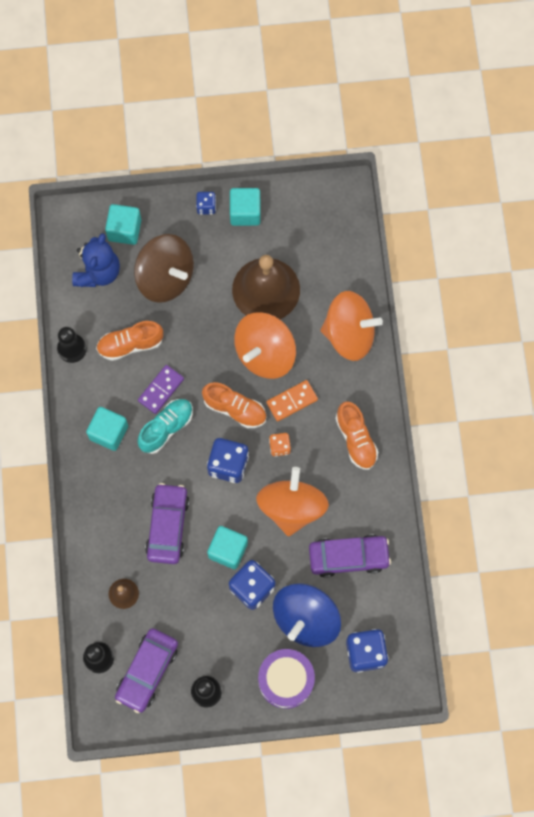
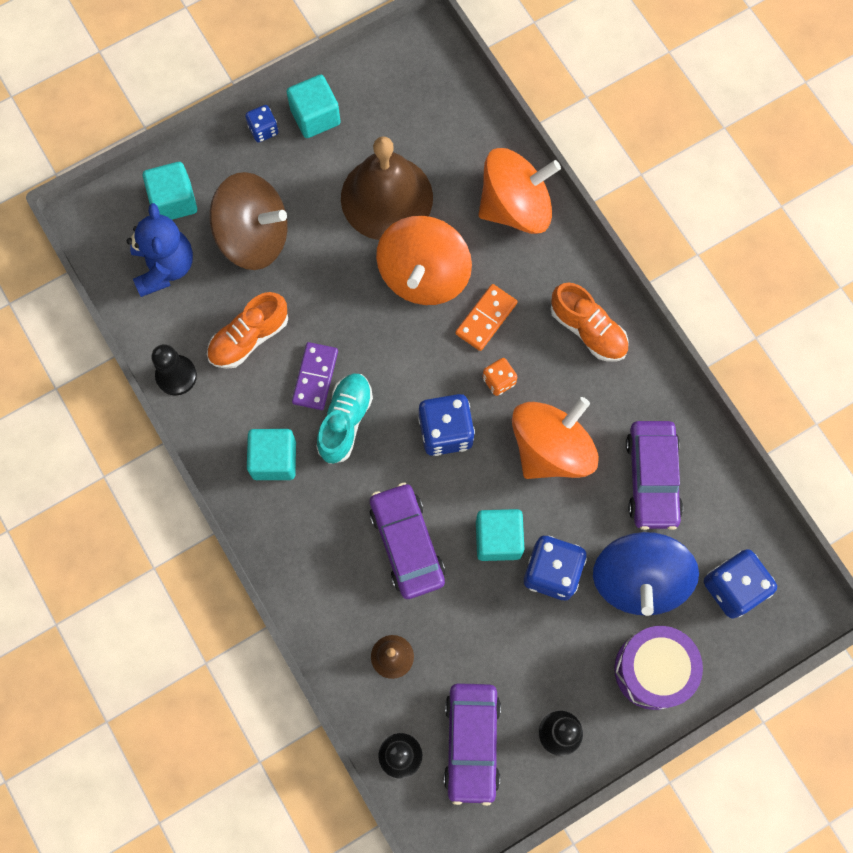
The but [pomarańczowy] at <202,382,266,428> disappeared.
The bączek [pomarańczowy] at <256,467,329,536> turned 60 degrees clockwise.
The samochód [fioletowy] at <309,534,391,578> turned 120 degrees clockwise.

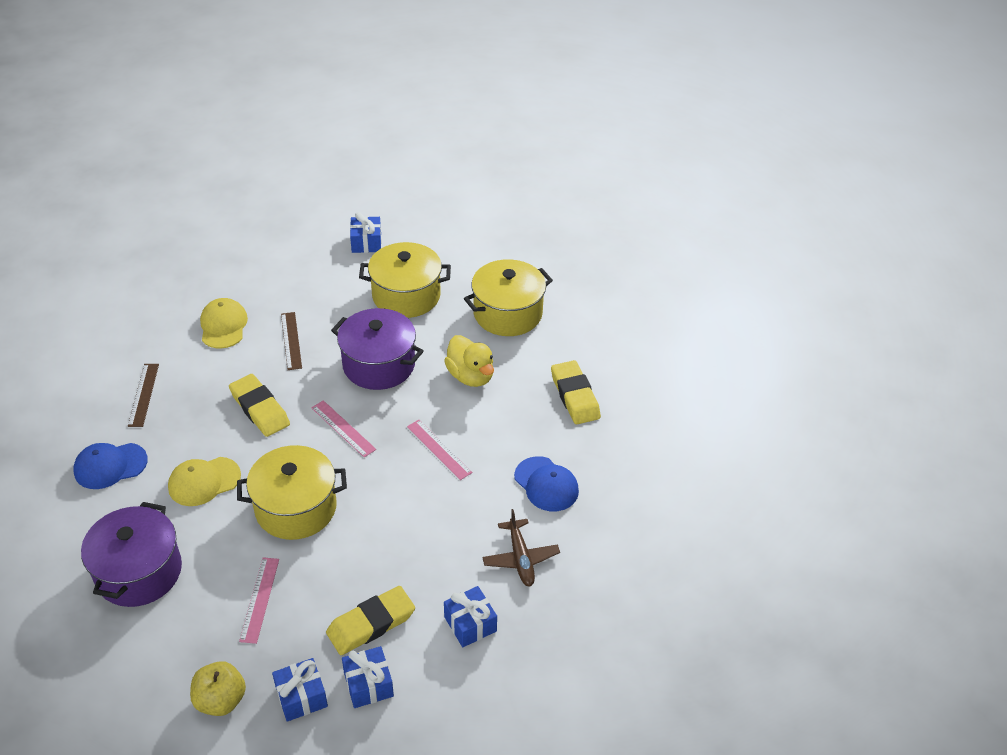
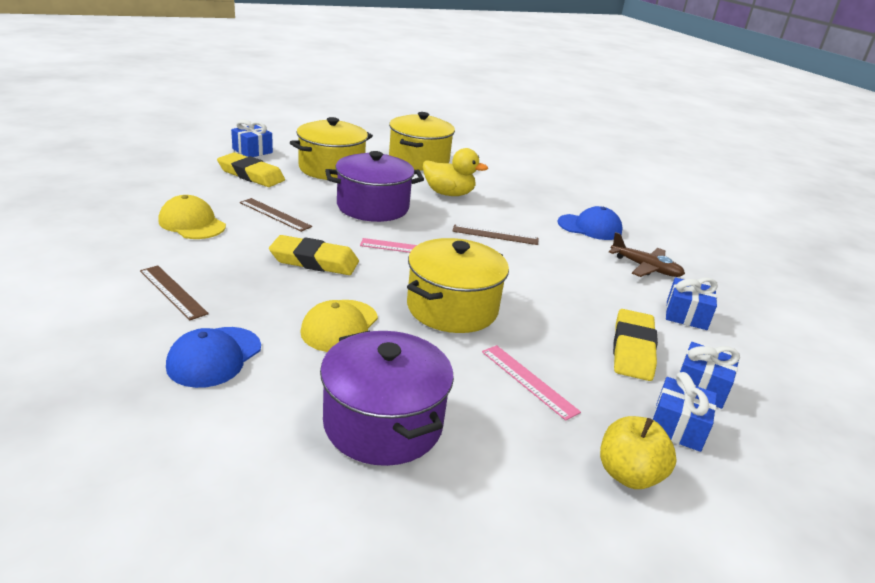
The gumka do mazania [żółty] moved from <551,360,601,424> to <217,152,285,187>.
The linijka [różowy] at <407,420,473,480> became the linijka [brązowy] at <452,225,538,245>.

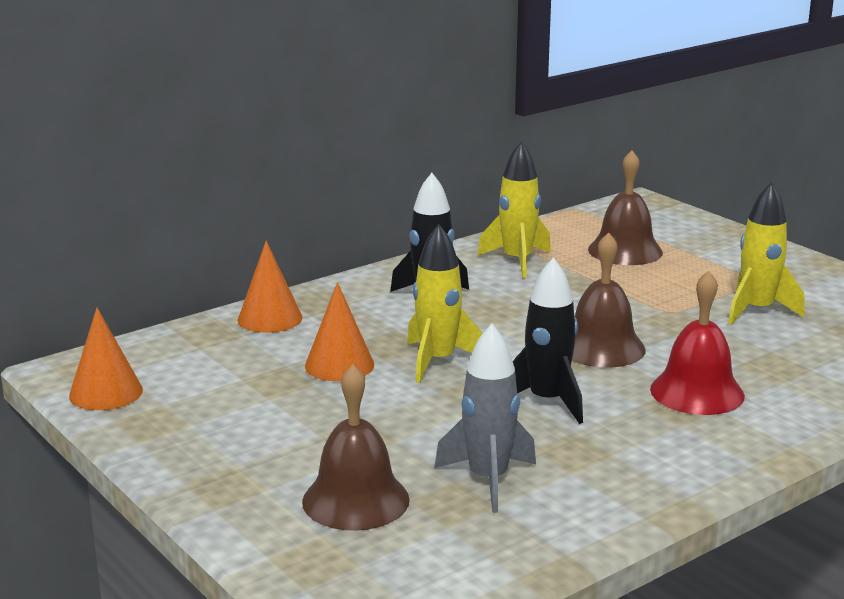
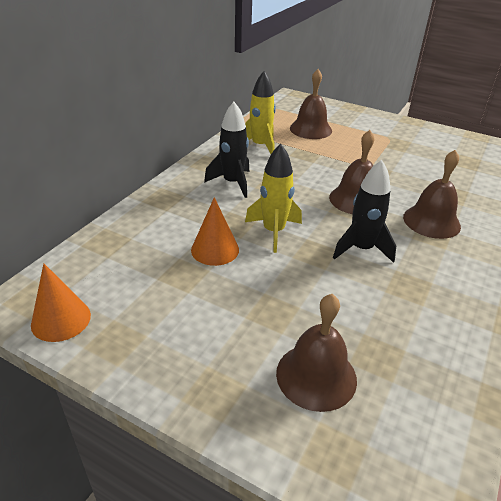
The rakieta [żółty] at <728,182,805,325> disappeared.
The stożek [pomarańczowy] at <238,241,303,333> disappeared.
The dzwonek [czerwony] at <650,270,745,415> became the dzwonek [brązowy] at <403,150,461,239>.
The rakieta [szary] at <434,324,536,513> disappeared.

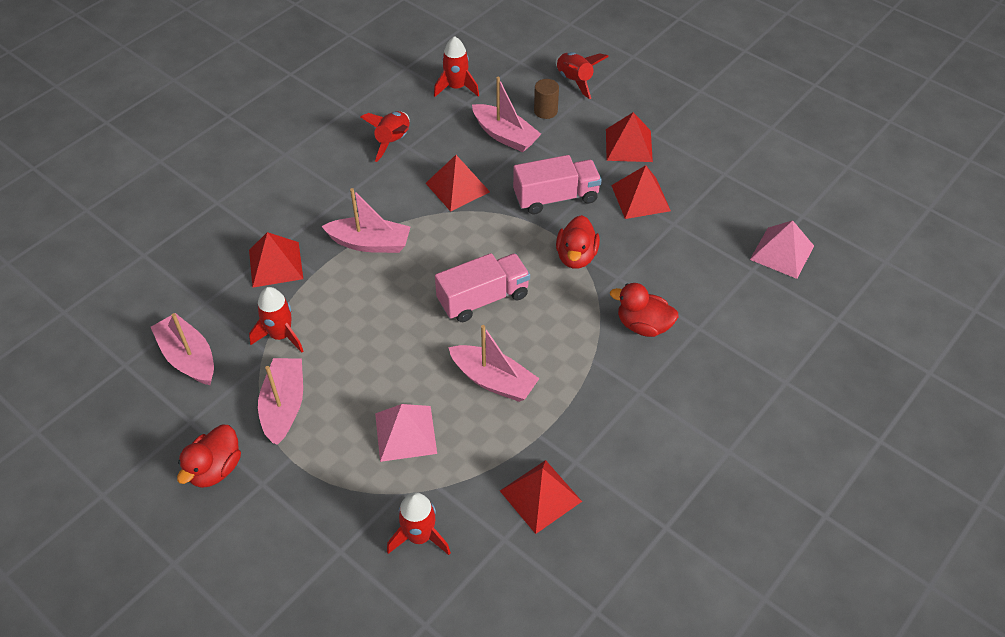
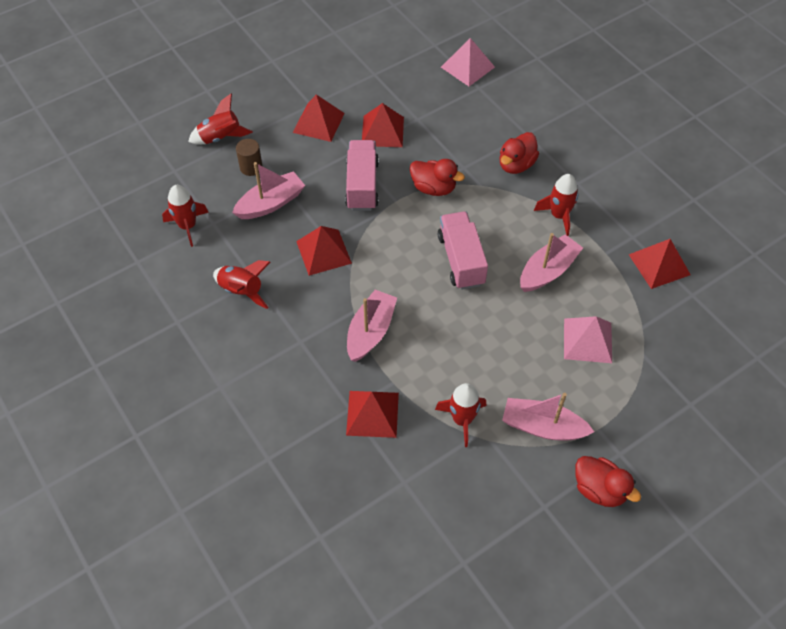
The łódka [różowy] at <151,313,214,385> disappeared.
The rakieta [czerwony] moved from <387,492,451,555> to <534,174,579,236>.

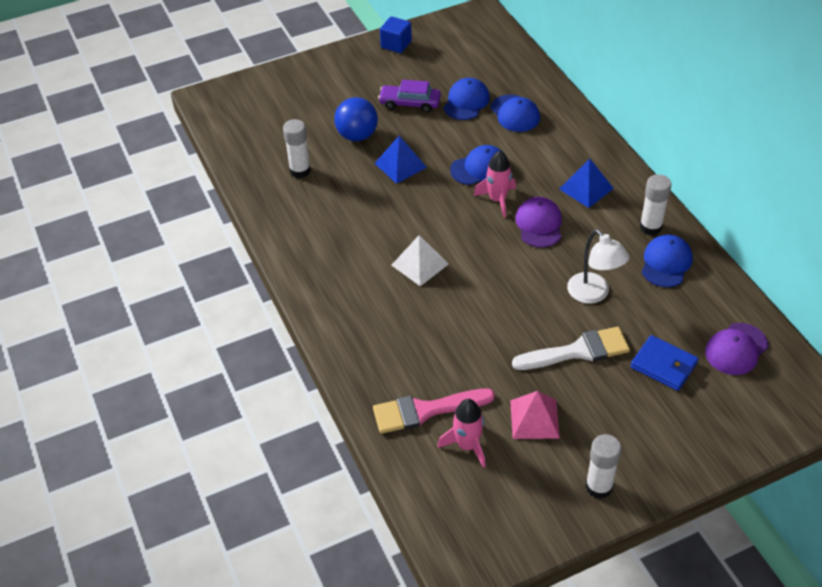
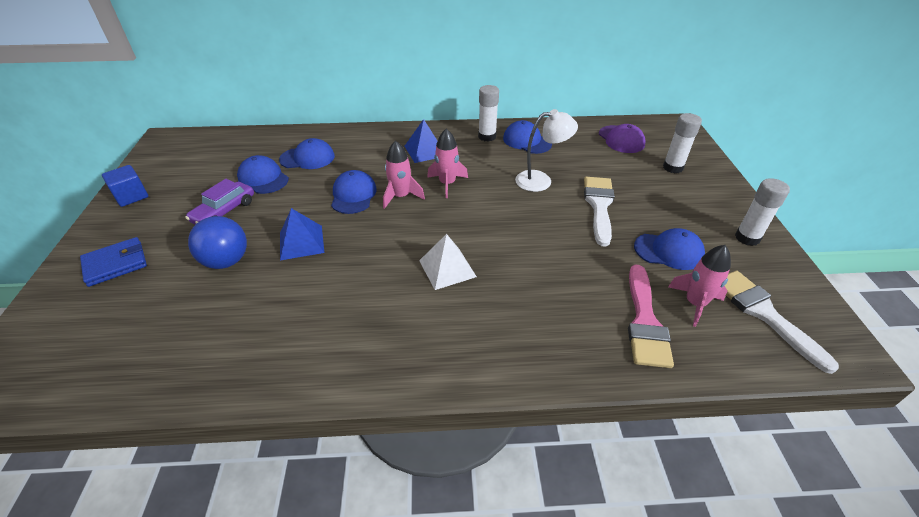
The klej w sztyfcie [biały] moved from <283,119,311,178> to <663,113,702,173>.
The czapka [fioletowy] at <515,197,562,248> was replaced by the rakieta [różowy] at <427,128,468,198>.
The portfel [niebieski] moved from <630,335,698,391> to <80,237,147,287>.
The piramida [różowy] at <510,391,560,439> was replaced by the czapka [niebieski] at <634,228,705,270>.
The pędzel [biały] at <725,271,839,374> appeared.

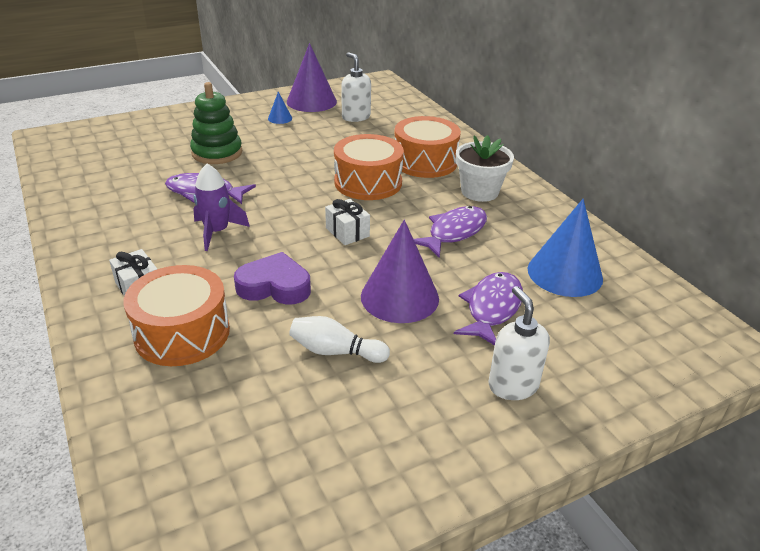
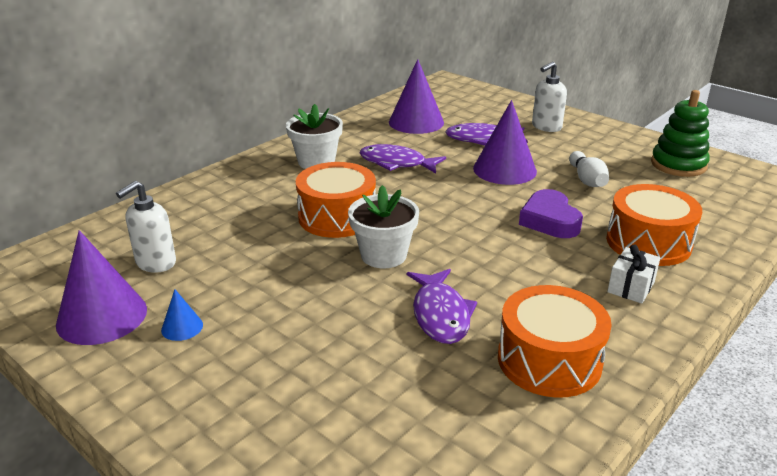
The zabawka nakładanka [zielony] moved from <190,82,242,164> to <651,90,710,177>.
The bęben [pomarańczowy] moved from <394,116,461,178> to <498,285,612,398>.
The rakieta [fioletowy] at <193,164,250,251> disappeared.
The prezent [biały] at <325,199,370,245> disappeared.
The stożek [niebieski] at <528,199,603,297> became the stożek [fioletowy] at <389,59,444,134>.
The doniczka [biały] at <348,185,419,268> appeared.

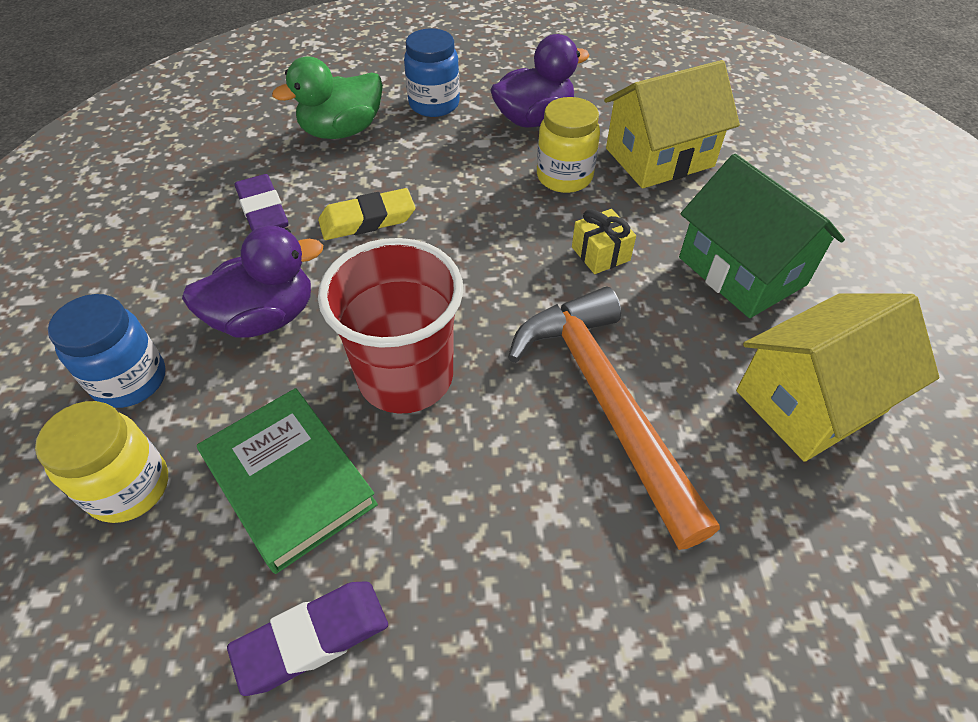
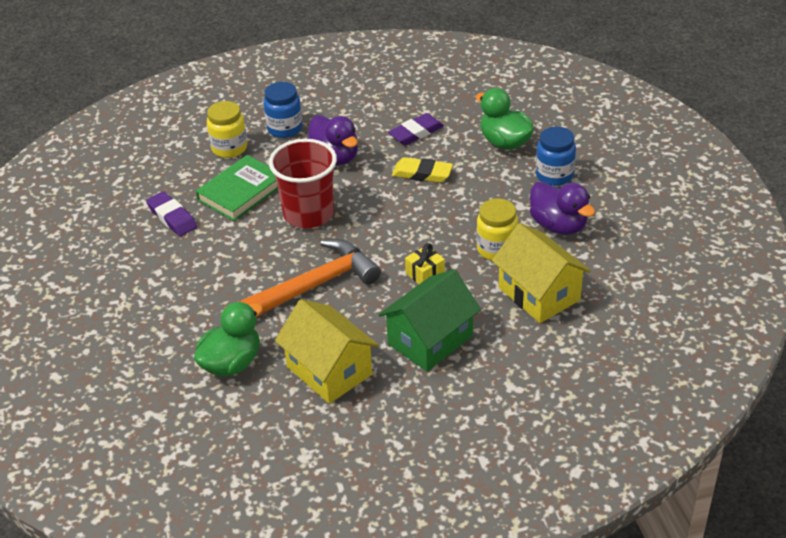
The gumka do mazania [żółty] at <318,188,415,240> turned 45 degrees counterclockwise.
The kaczka [zielony] at <194,302,263,376> appeared.

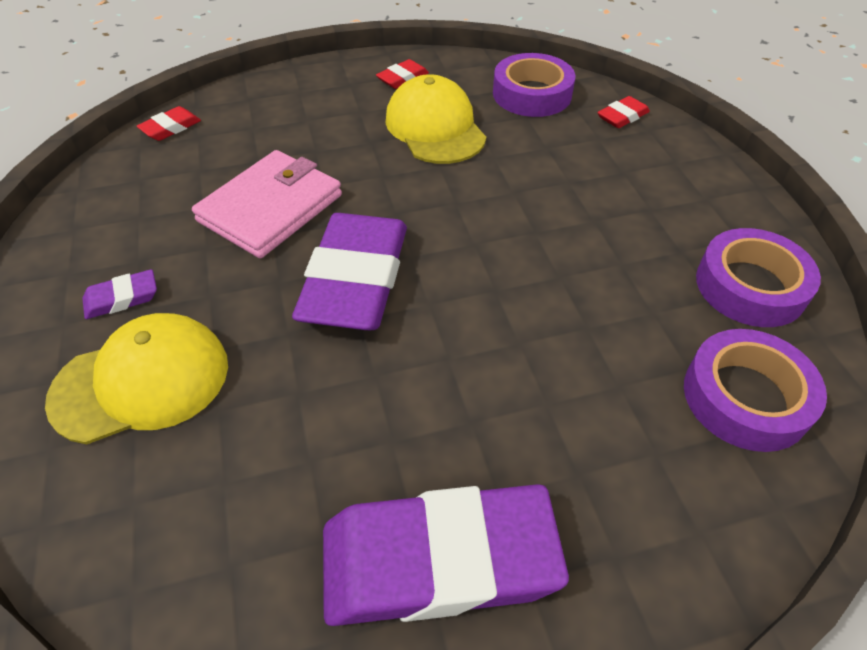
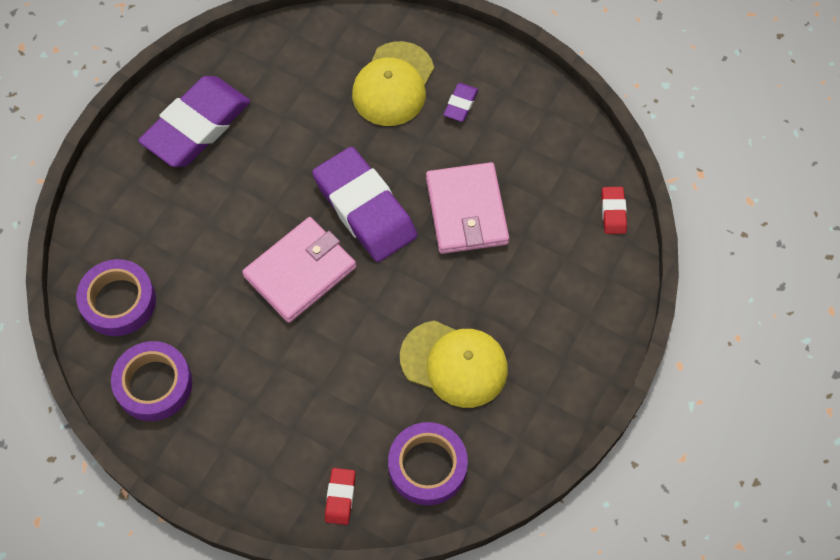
The gumka do mazania [czerwony] at <376,59,429,89> disappeared.
The portfel [różowy] at <242,217,356,323> appeared.

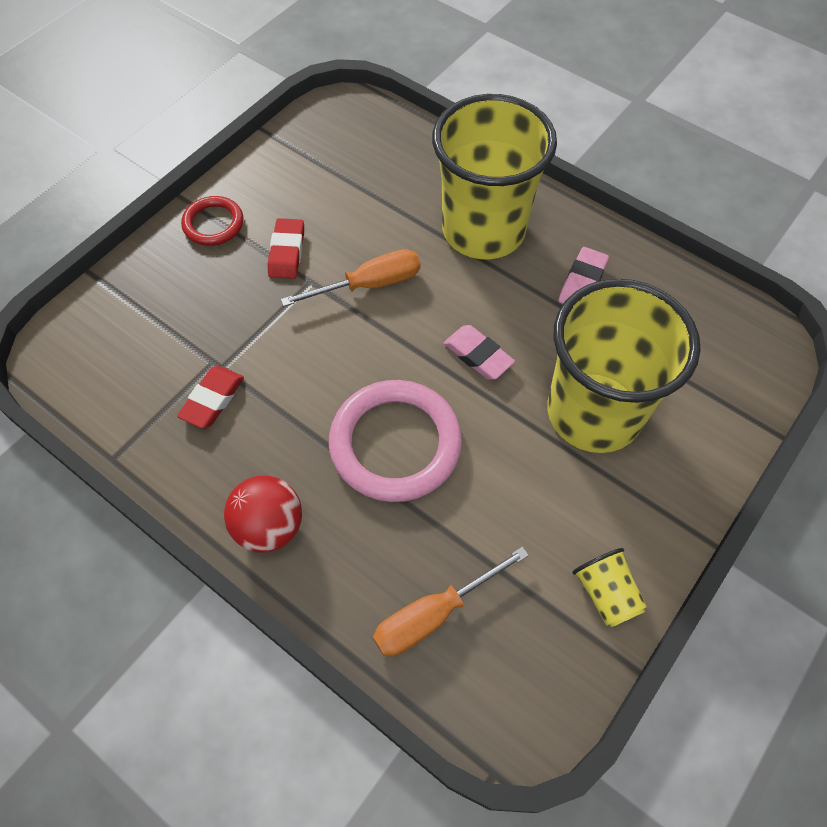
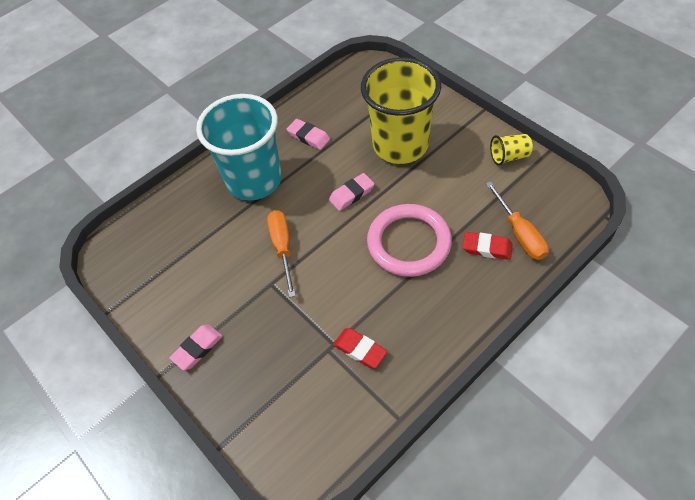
The szklanka [żółty] at <432,94,557,259> became the szklanka [turkusowy] at <196,94,282,201>.
The pierścień [czerwony] at <181,196,244,246> was replaced by the gumka do mazania [różowy] at <169,324,222,370>.
The gumka do mazania [czerwony] moved from <268,218,304,279> to <463,232,513,260>.
The piłka [czerwony] at <224,475,302,553> disappeared.

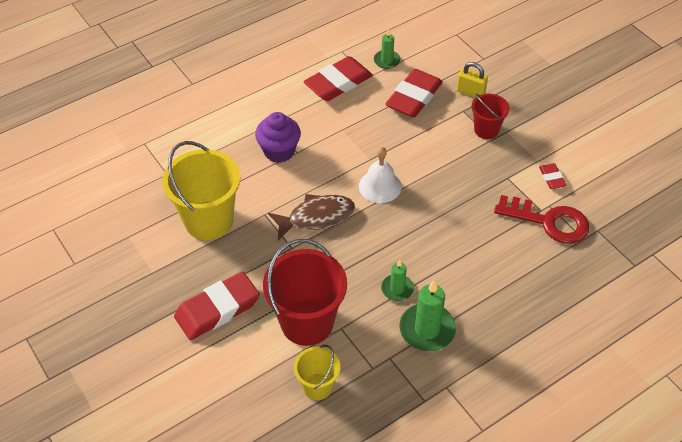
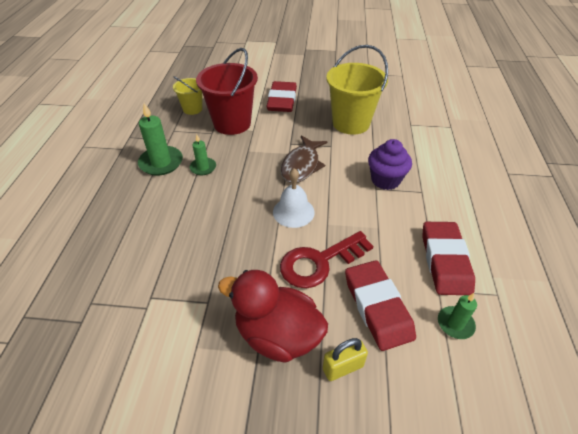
The wiadro [czerwony] at <471,94,510,139> was replaced by the kaczka [czerwony] at <218,270,328,363>.
The gumka do mazania [czerwony] at <539,163,567,189> disappeared.
The klucz [czerwony] moved from <494,195,589,244> to <280,231,373,288>.

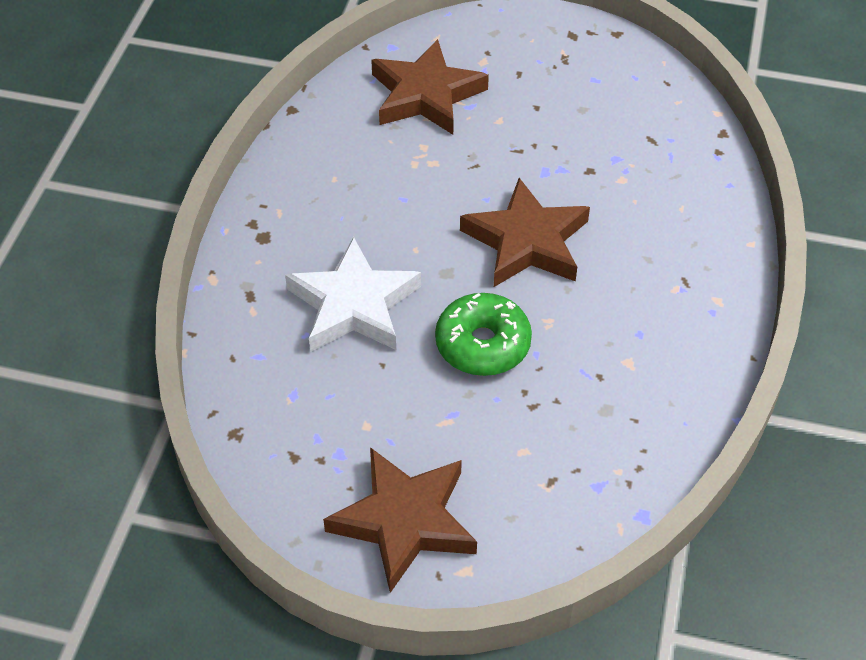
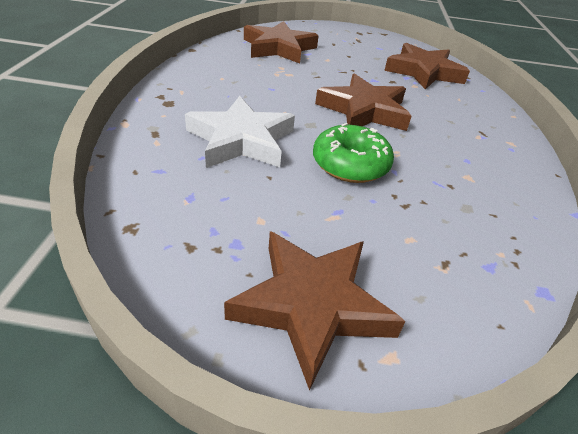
The gwiazda [brązowy] at <384,43,470,89> appeared.

